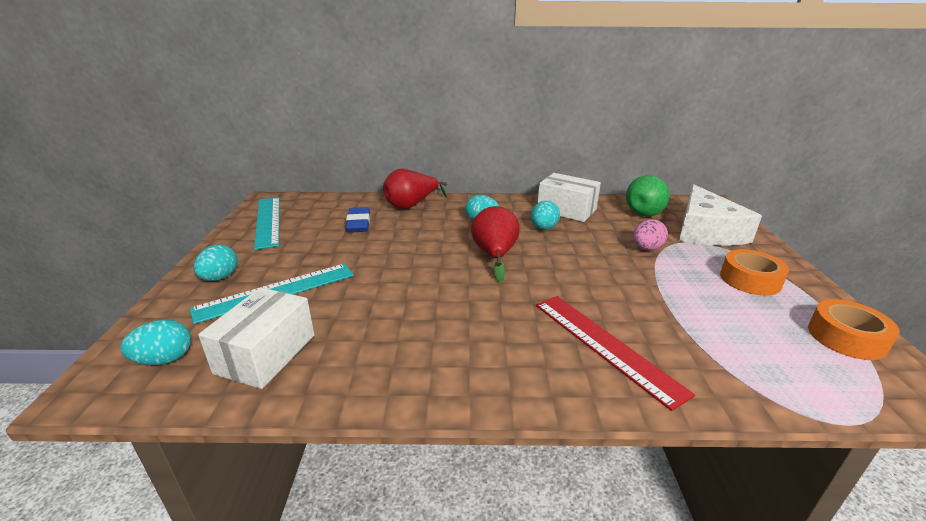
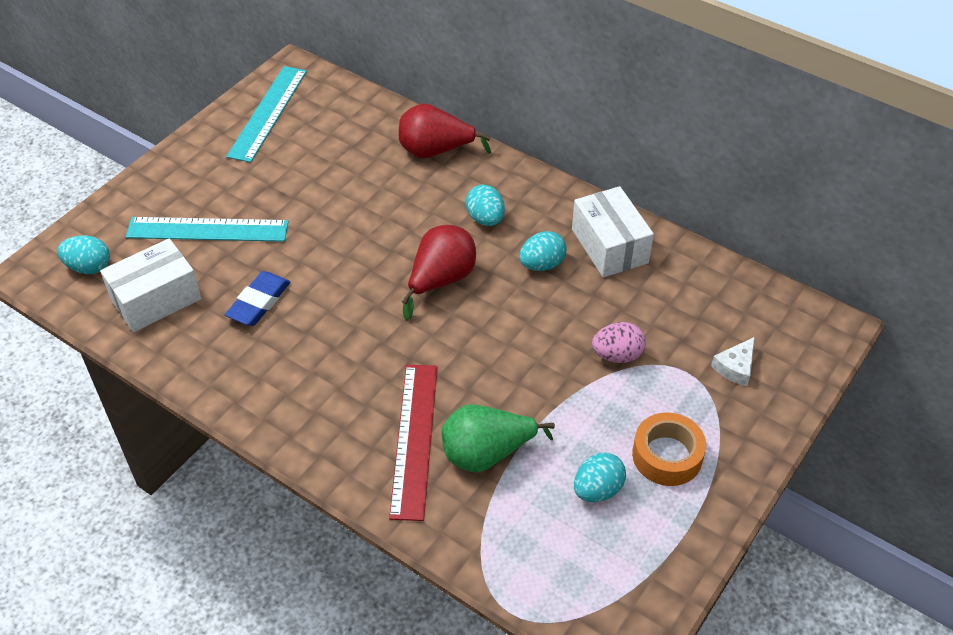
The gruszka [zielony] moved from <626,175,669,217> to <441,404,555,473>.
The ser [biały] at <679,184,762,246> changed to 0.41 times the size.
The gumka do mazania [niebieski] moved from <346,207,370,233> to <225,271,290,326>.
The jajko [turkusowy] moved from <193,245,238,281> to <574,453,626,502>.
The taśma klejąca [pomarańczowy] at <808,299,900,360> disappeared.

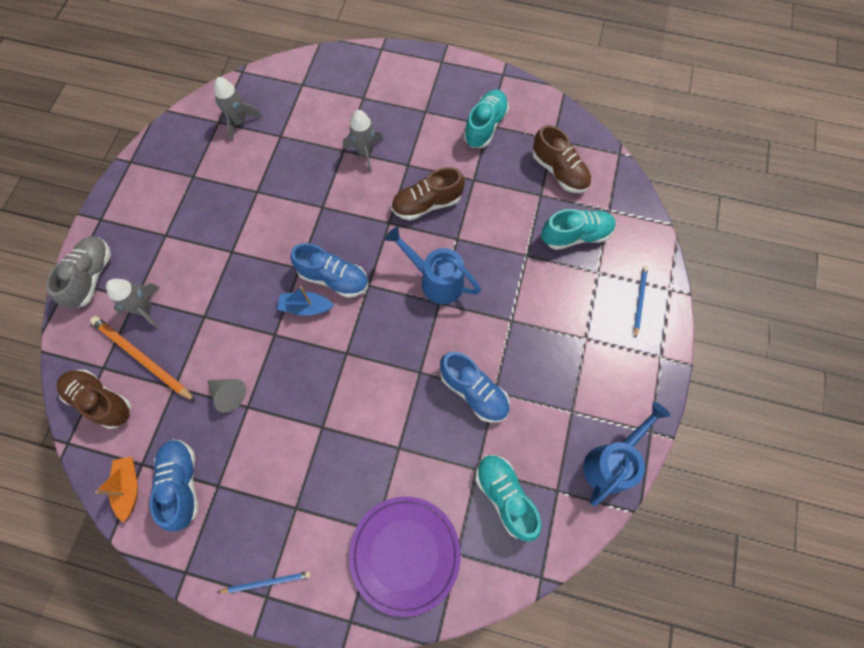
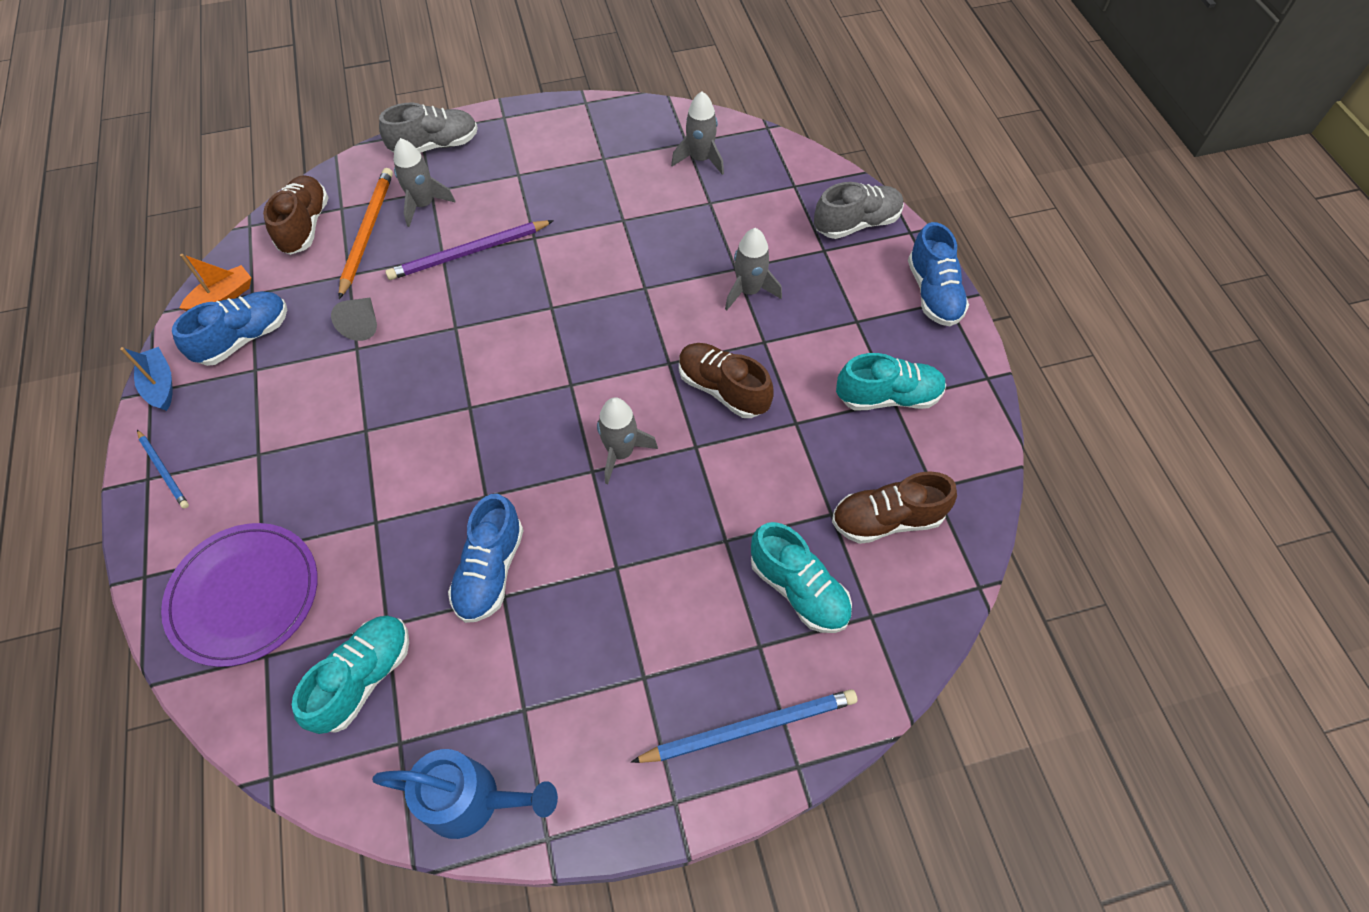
The but [brązowy] at <533,125,591,193> turned 60 degrees clockwise.
The konewka [niebieski] at <385,227,481,304> was replaced by the rakieta [szary] at <597,397,658,484>.
The but [niebieski] moved from <290,243,368,298> to <908,222,969,326>.
The ołówek [niebieski] at <634,266,648,338> changed to 1.76 times the size.
The łódka [niebieski] moved from <277,286,334,316> to <120,347,173,411>.
The but [szary] at <814,182,904,239> appeared.
The ołówek [fioletowy] at <385,220,554,280> appeared.

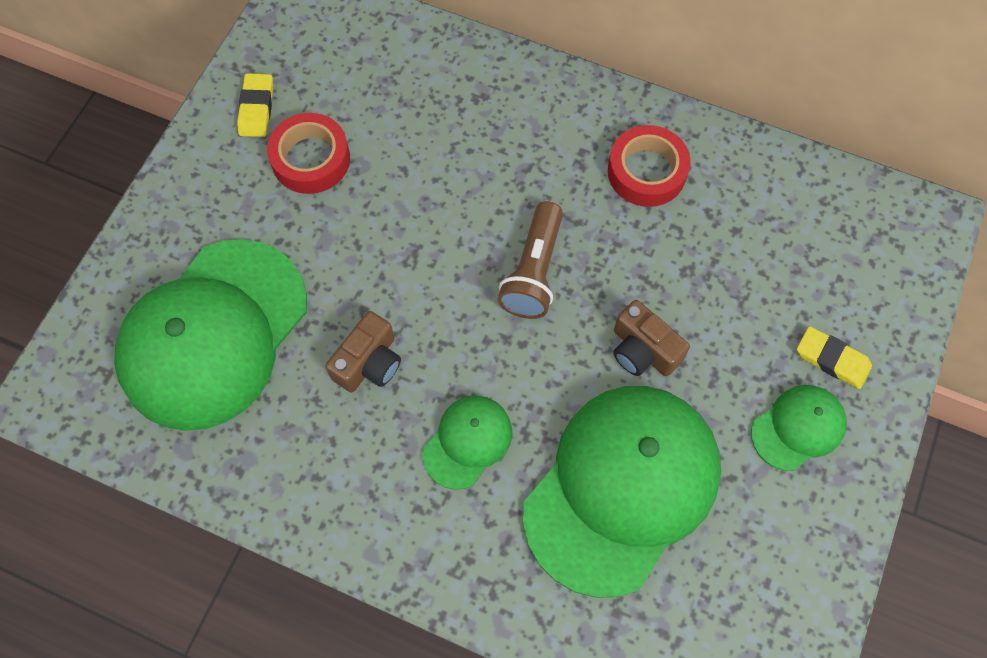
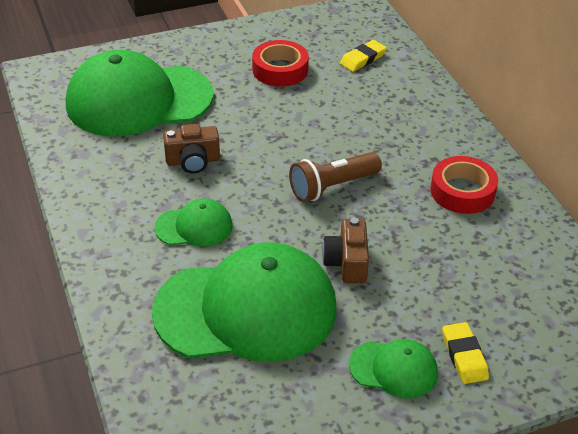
The gumka do mazania [żółty] moved from <237,73,273,137> to <340,40,387,72>.

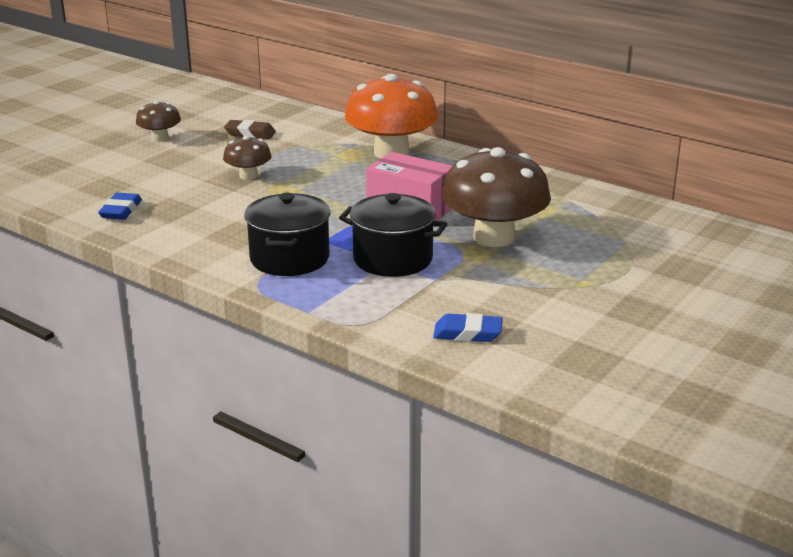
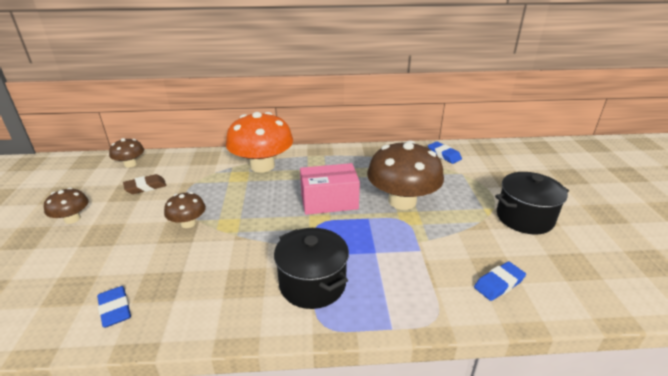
The garnek [czarny] moved from <339,193,448,277> to <495,172,569,234>.
The grzyb [brązowy] at <109,138,144,168> appeared.
The gumka do mazania [niebieski] at <428,141,462,164> appeared.

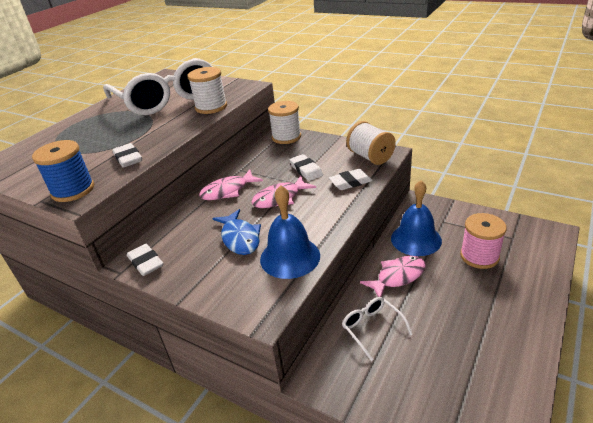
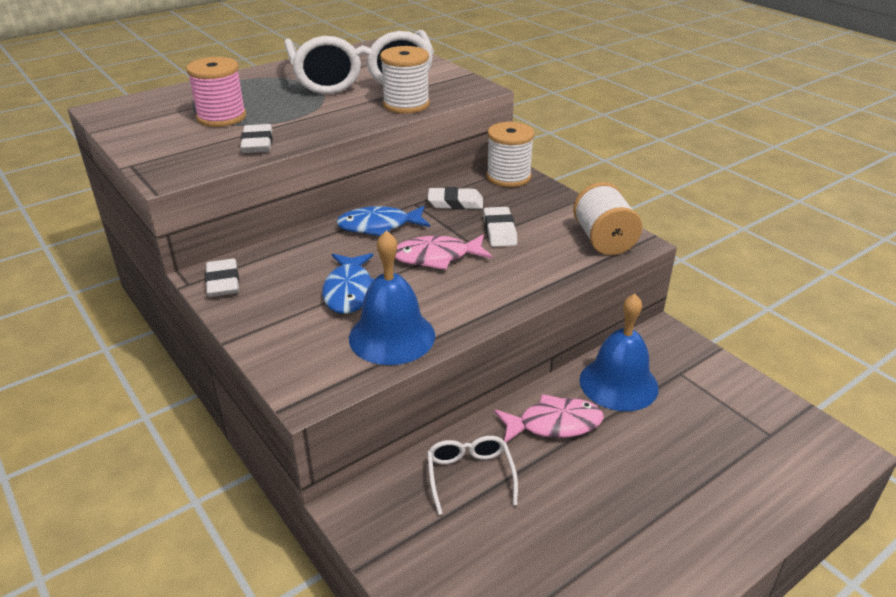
The szpulka [niebieski] at <32,140,94,202> disappeared.
The gumka do mazania [biały] moved from <329,169,373,190> to <428,187,483,210>.
The ryba [różowy] at <199,170,263,200> became the ryba [niebieski] at <336,206,430,236>.
The szpulka [różowy] moved from <460,213,507,269> to <186,57,246,127>.

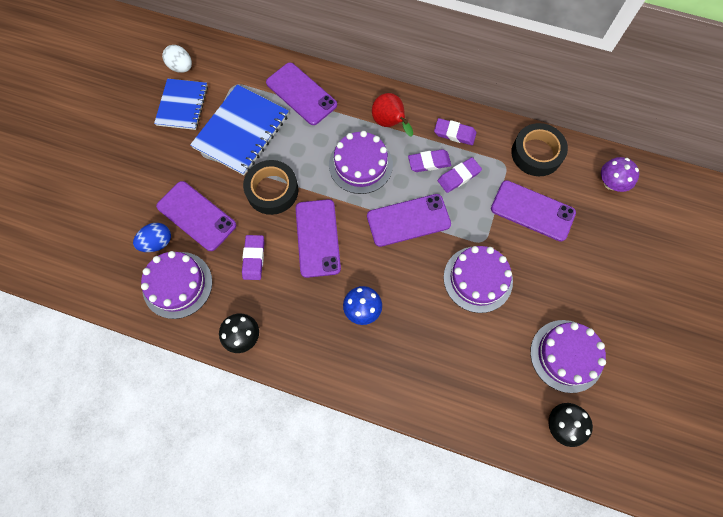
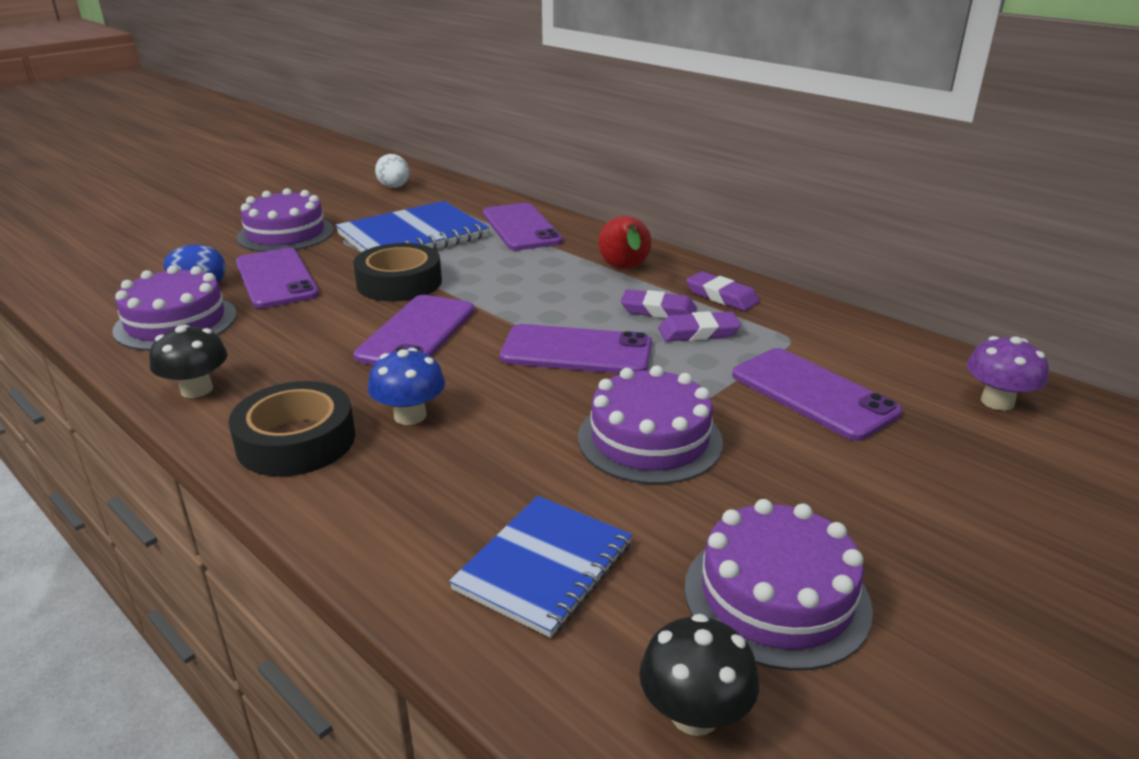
The zeszyt [niebieski] moved from <154,78,208,130> to <449,496,632,638>.
The taśma klejąca [czarny] moved from <511,123,568,176> to <228,381,355,476>.
The tort [fioletowy] moved from <329,131,393,194> to <237,188,334,252>.
The gumka do mazania [fioletowy] at <242,235,264,280> disappeared.

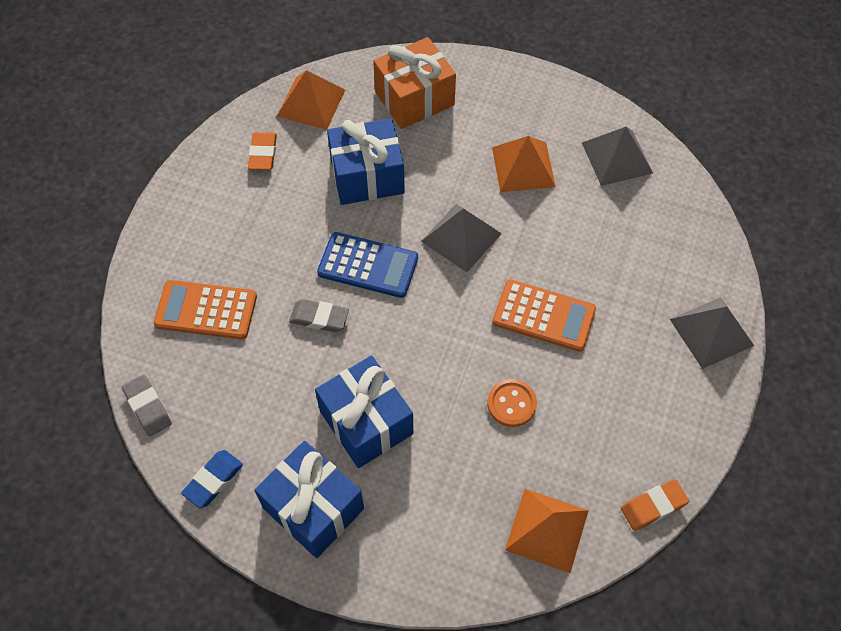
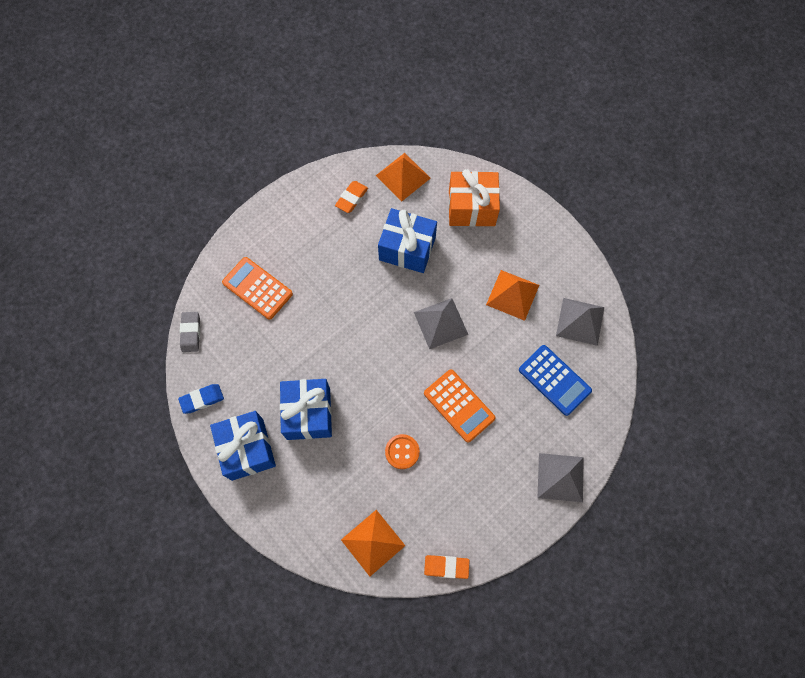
The kalkulator [niebieski] moved from <317,232,418,298> to <519,345,592,416>.
The gumka do mazania [szary] at <289,299,349,332> disappeared.

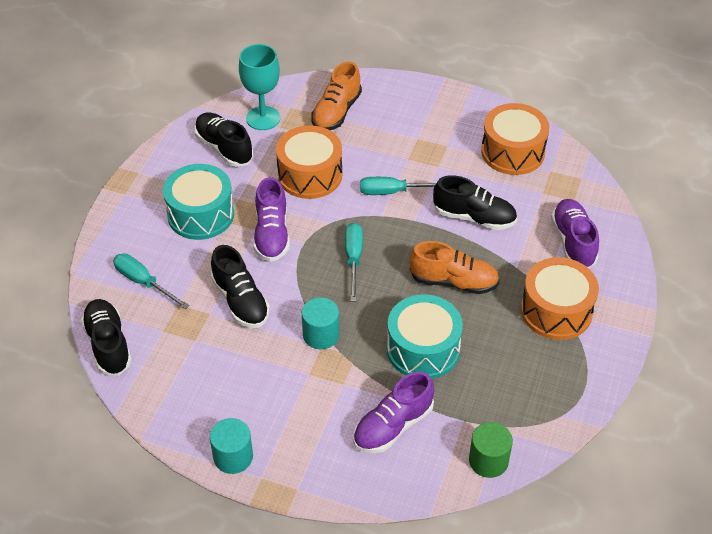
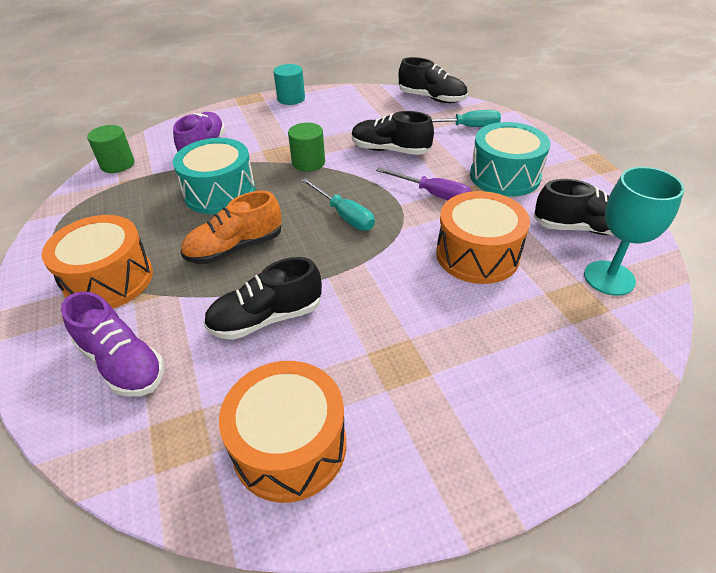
The but [pomarańczowy] at <311,61,362,130> disappeared.
The but [fioletowy] at <253,177,290,262> was replaced by the śrubokręt [fioletowy] at <376,167,472,200>.
The śrubokręt [turkusowy] at <360,177,436,195> disappeared.
The walec [turkusowy] at <302,297,339,349> became the walec [zielony] at <288,123,325,172>.

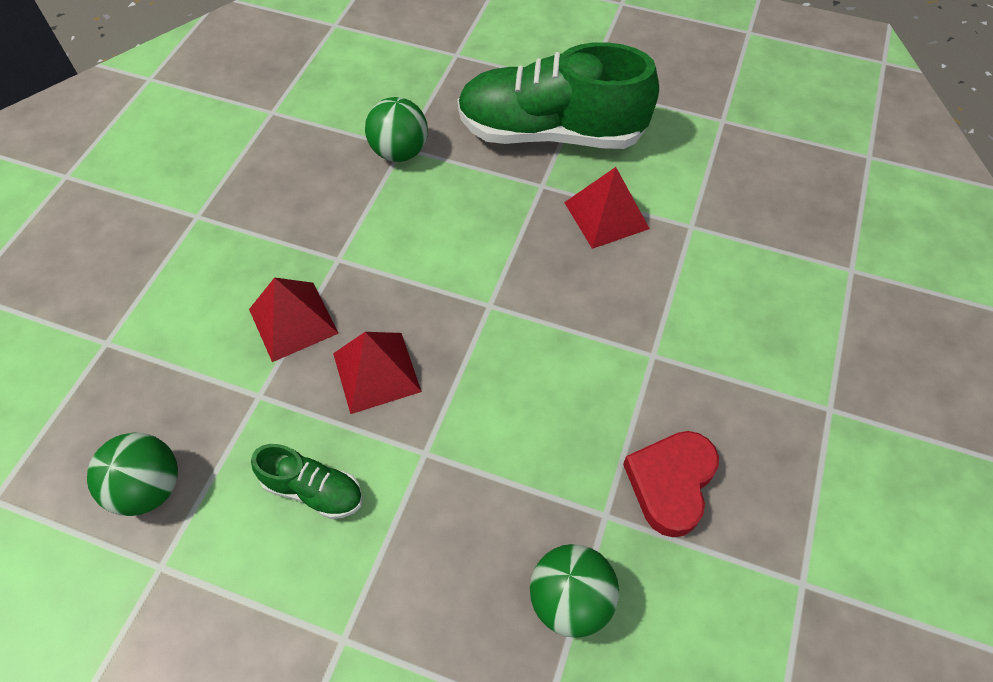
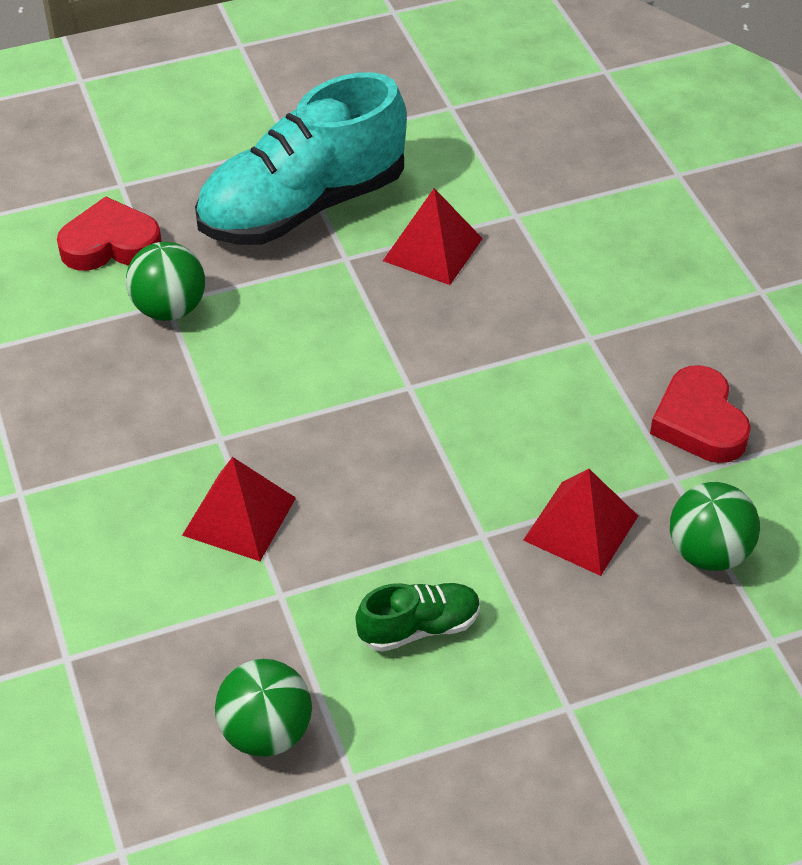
The but [zielony] at <457,42,659,149> became the but [turkusowy] at <195,72,407,245>.
The piramida [czerwony] moved from <333,332,422,414> to <523,469,638,576>.
The serce [czerwony] at <57,196,162,271> appeared.

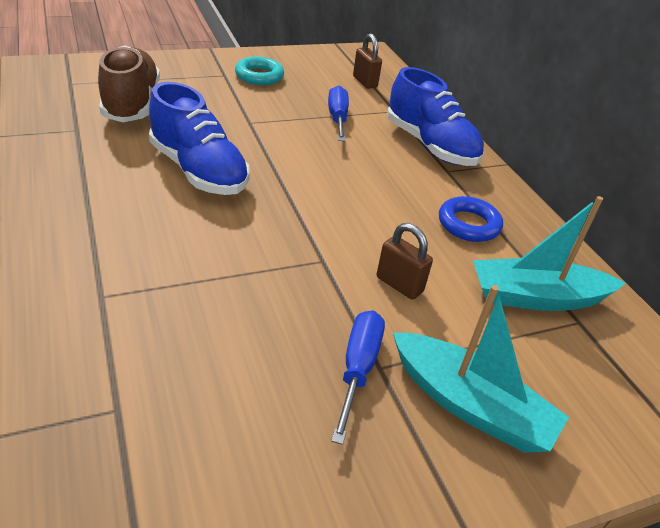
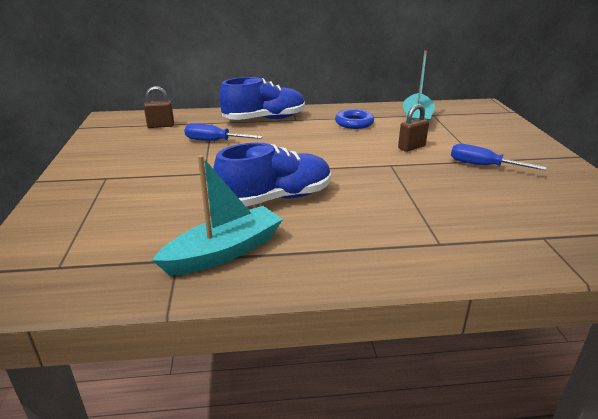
The but [brązowy] at <98,46,160,122> disappeared.
The pierścień [turkusowy] at <235,57,284,85> disappeared.
The łódka [turkusowy] moved from <393,285,569,453> to <152,155,283,276>.

